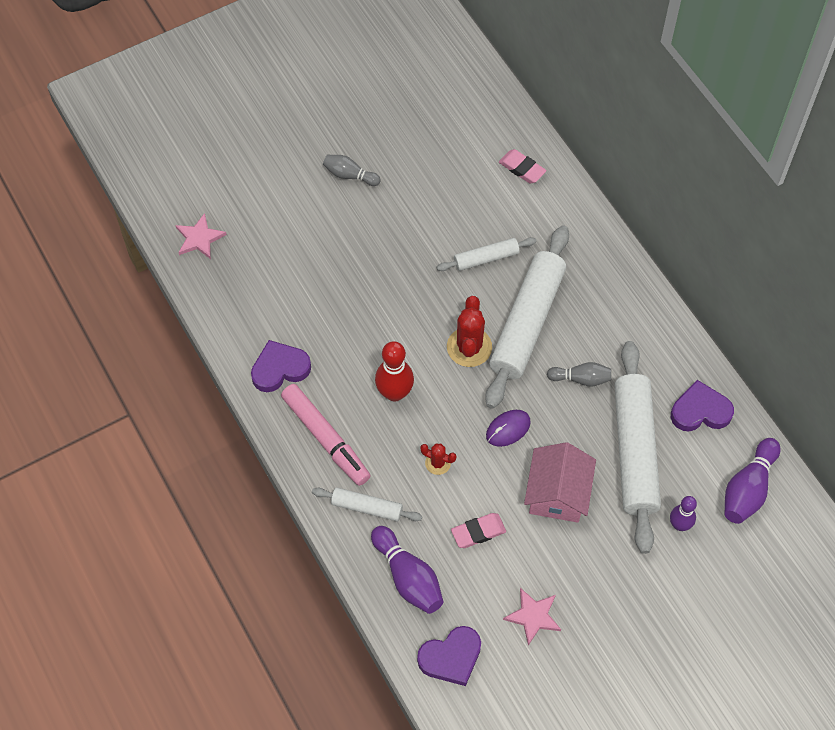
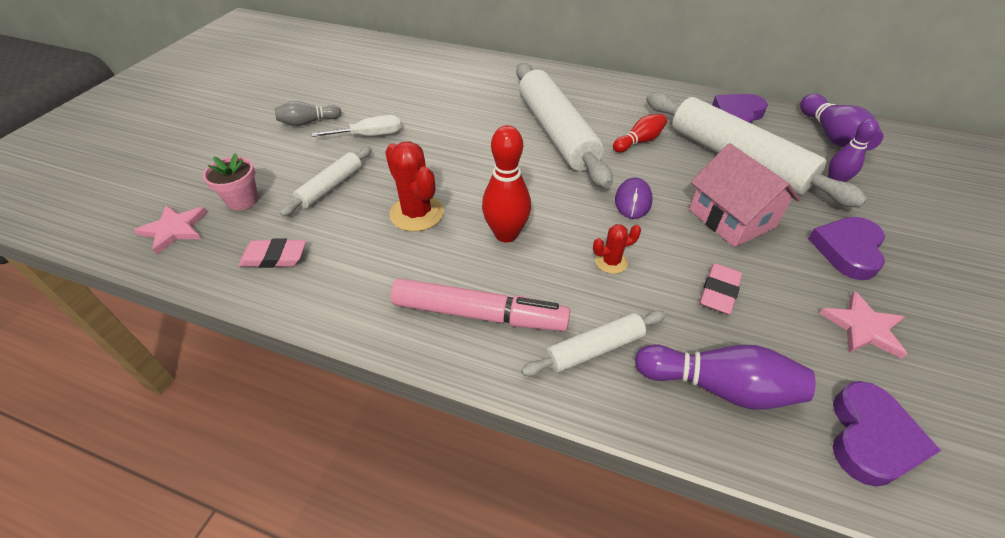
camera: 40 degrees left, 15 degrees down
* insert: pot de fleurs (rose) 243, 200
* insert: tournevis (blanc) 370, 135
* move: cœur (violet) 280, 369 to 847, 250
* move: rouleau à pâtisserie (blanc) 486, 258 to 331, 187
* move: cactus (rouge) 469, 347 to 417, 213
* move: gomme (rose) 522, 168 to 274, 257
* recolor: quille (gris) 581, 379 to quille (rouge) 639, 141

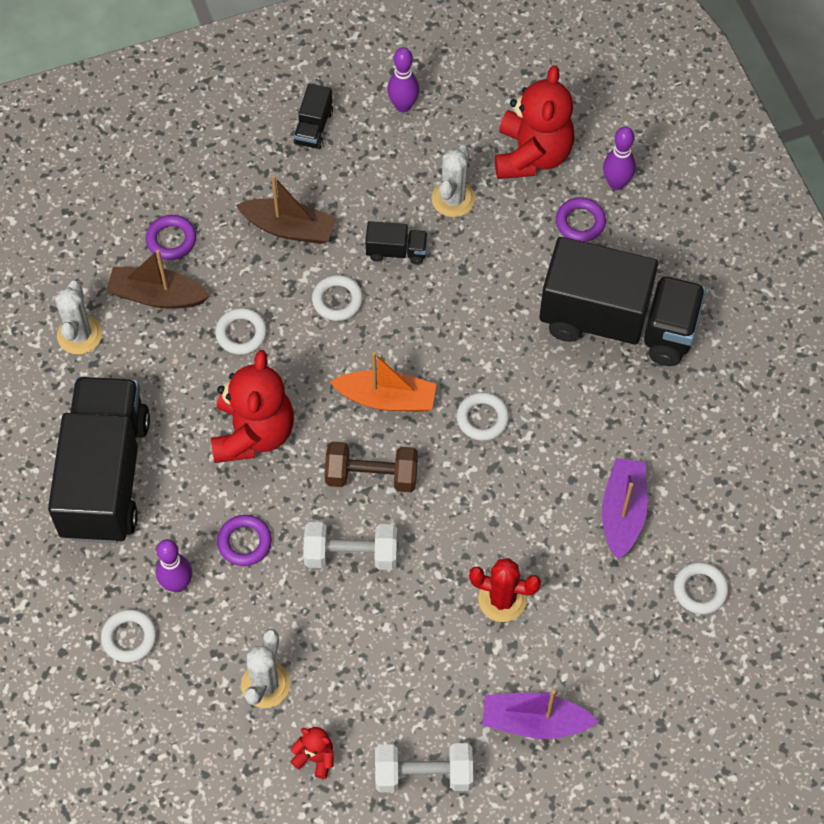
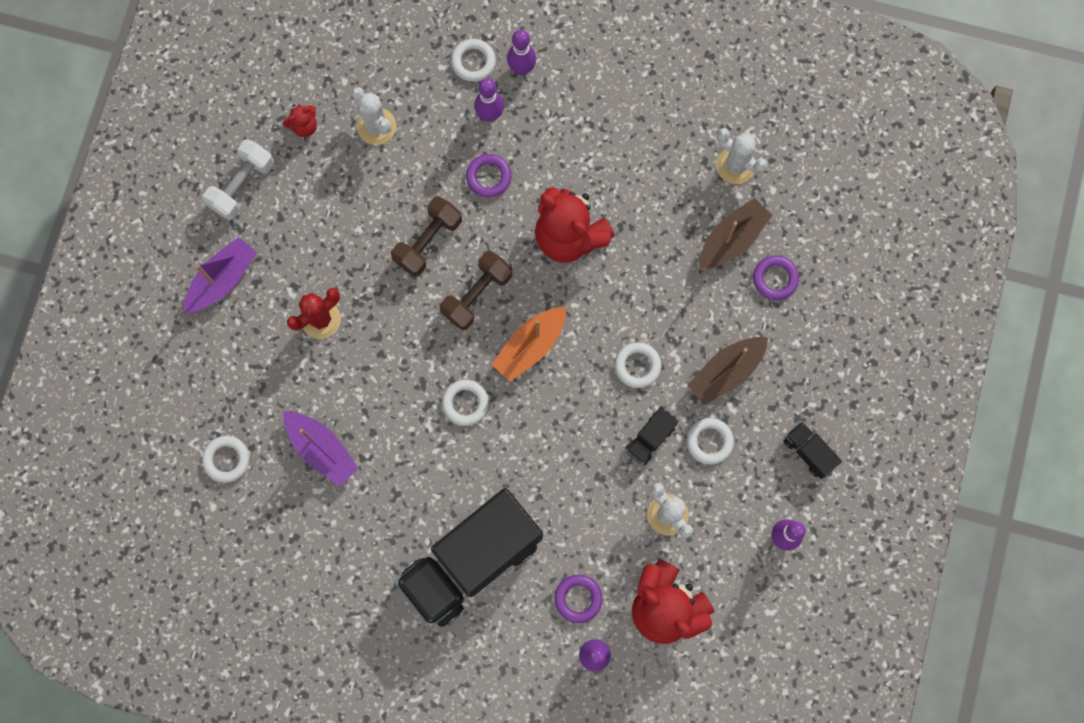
camera: 125 degrees right, 15 degrees up
* delete: camion (noir) 105, 475
* insert: quille (violet) 522, 68
* move: anneau (blanc) 241, 333 to 709, 441
* recolor: haltère (blanc) 351, 554 to haltère (marron) 428, 241

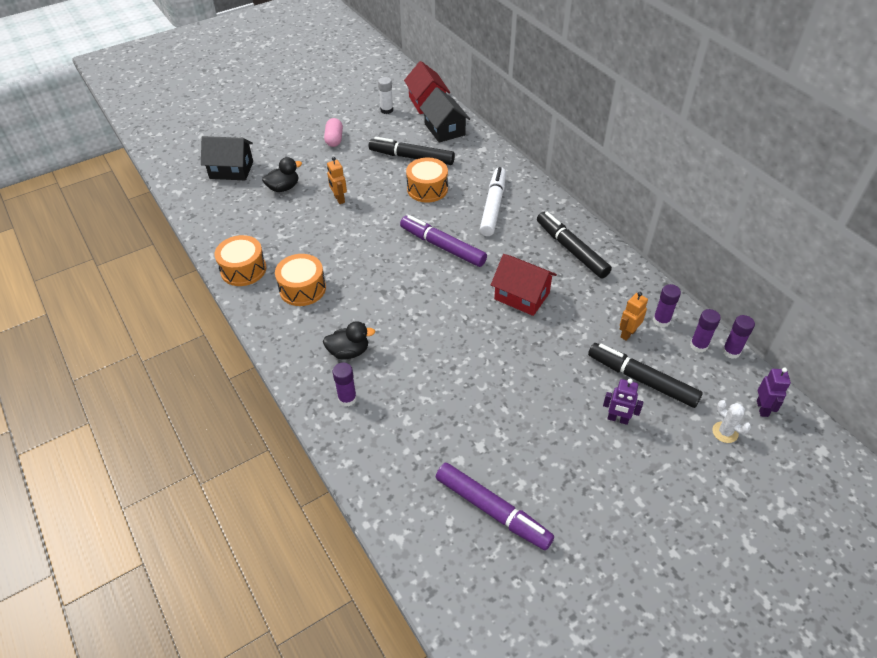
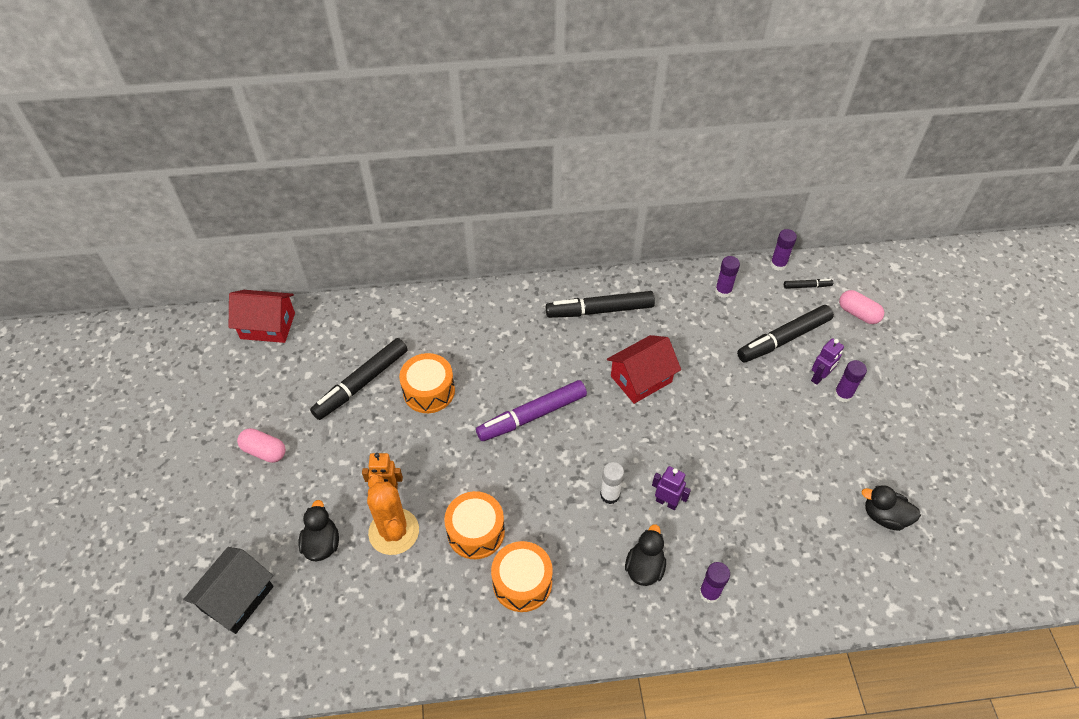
camera: 65 degrees left, 5 degrees up
* delete: maison (noir) 444, 129
* delete: feutre (blanc) 493, 206
* delete: robot (orange) 627, 333
* insert: cactus (orange) 394, 531
* insert: feutre (noir) 807, 286
* move: tambour (orange) 243, 269 to 476, 532
* move: bâton de colle (blanc) 386, 110 to 610, 495
* move: bâton de colle (violet) 698, 345 to 843, 394
* move: robot (violet) 762, 408 to 666, 502
* replace: feutre (violet) 492, 510 to canard (noir) 884, 516
* replace: cactus (blanc) 725, 432 to gélule (rose) 858, 313

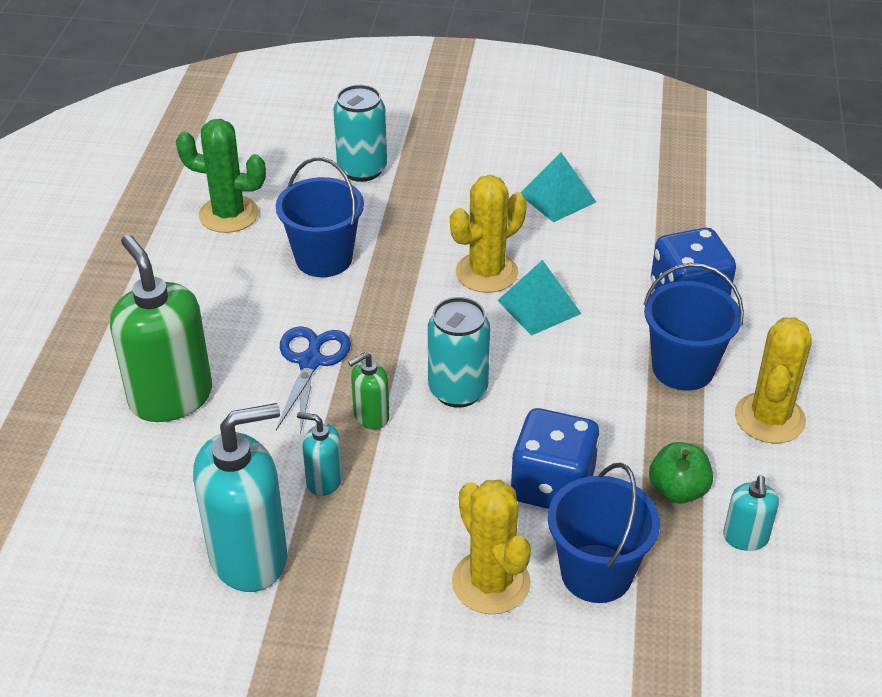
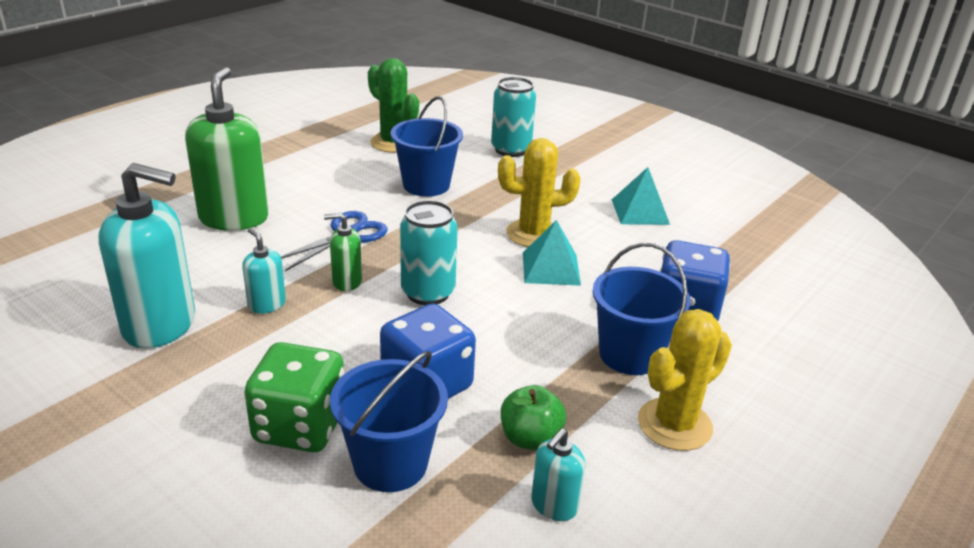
camera: 30 degrees right, 10 degrees down
* replace: cactus (jaune) 491, 582 to dé (vert) 300, 426

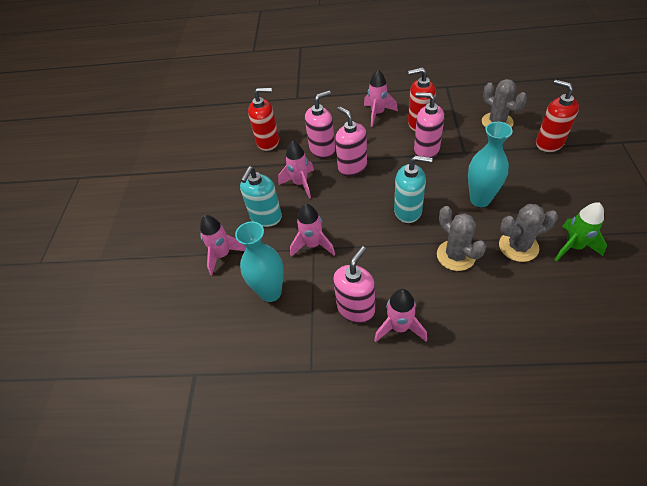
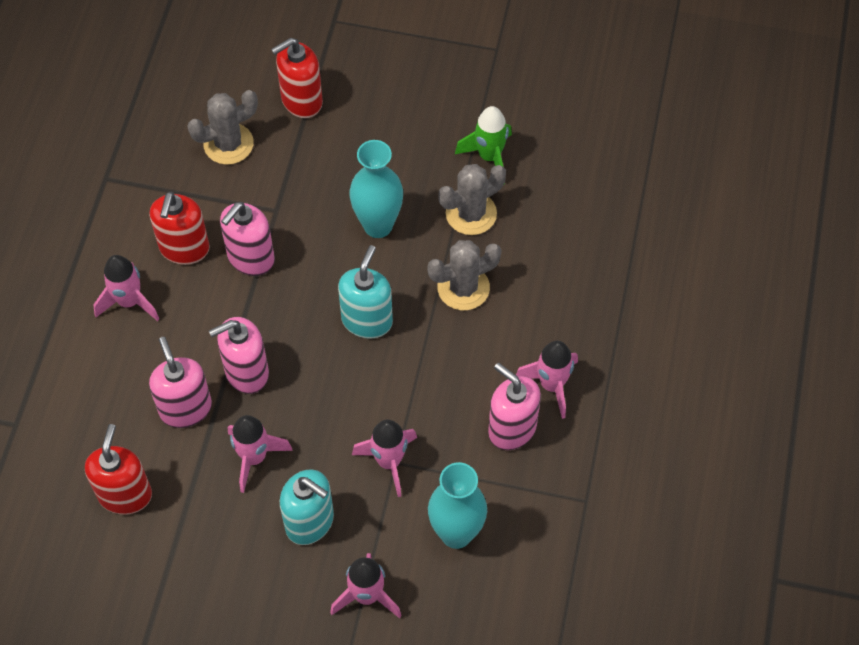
camera: 85 degrees left, 10 degrees up
* rotate: cactus (gris) 518, 246 = 471, 213 60 degrees clockwise

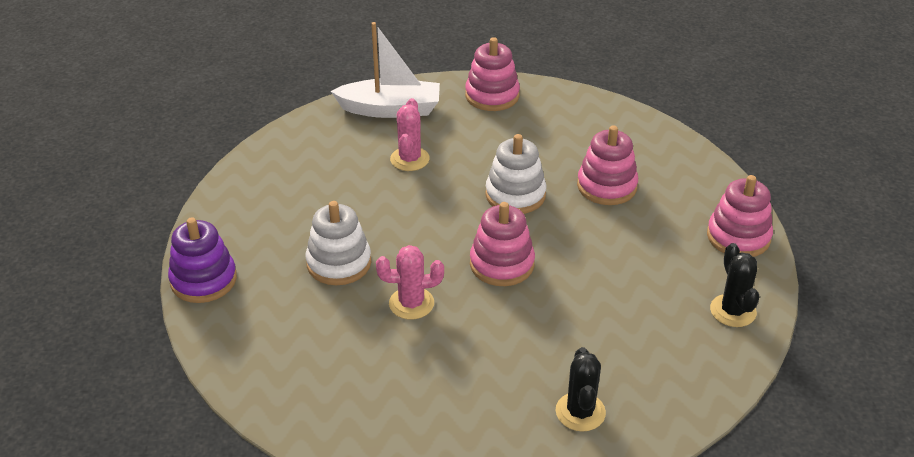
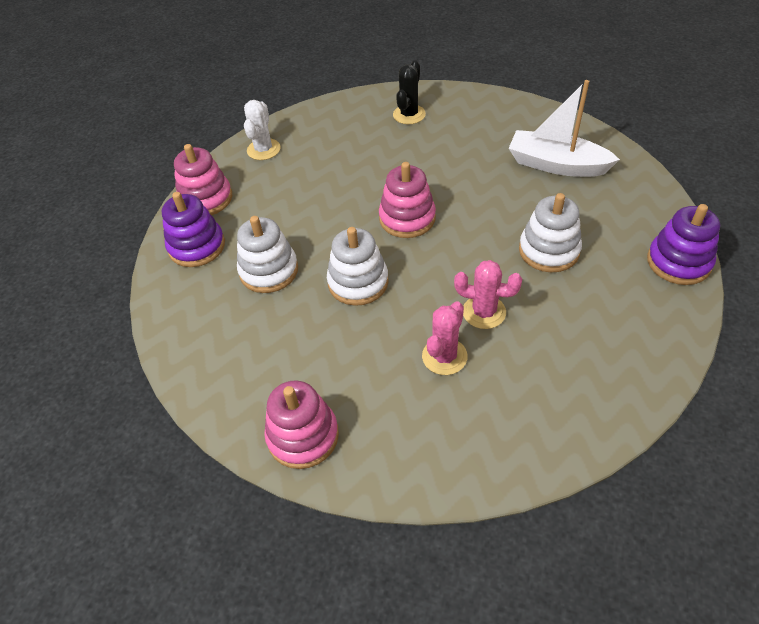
camera: 155 degrees left, 10 degrees up
* insert: jouet à empiler (violet) 197, 246
* move: bateau (blanc) 390, 109 to 556, 165
* move: cactus (rose) 411, 303 to 484, 312
* recolor: jouet à empiler (rose) 607, 186 to jouet à empiler (blanc) 269, 271
* recolor: cactus (noir) 733, 311 to cactus (blanc) 263, 149

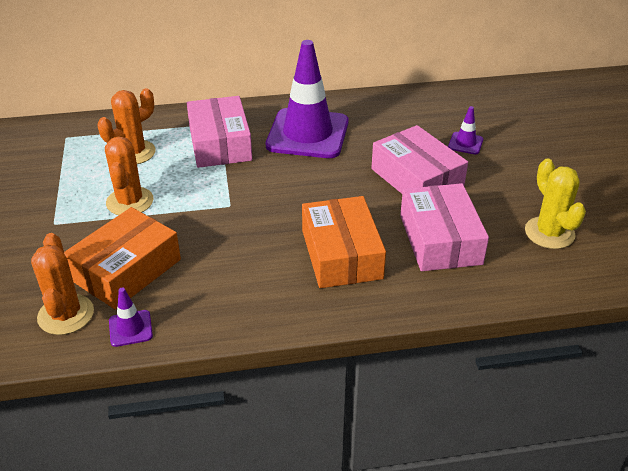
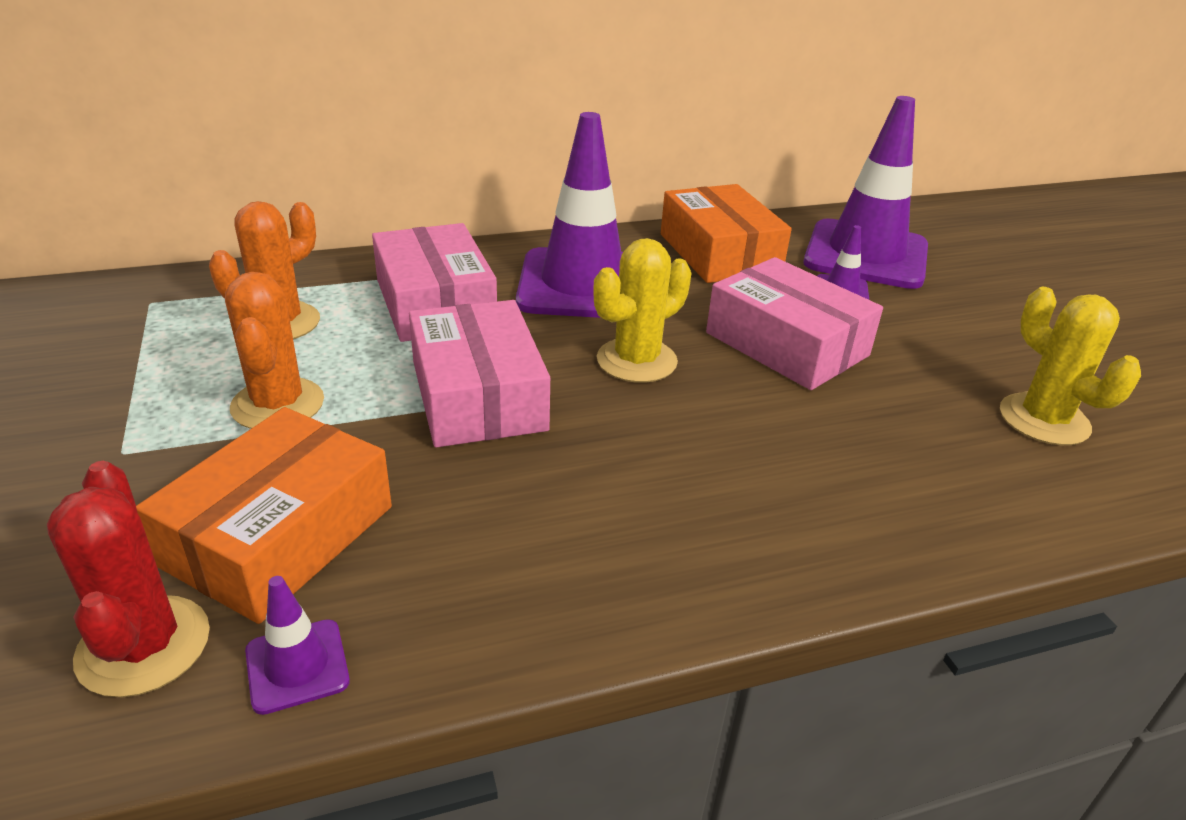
camera: 10 degrees left, 5 degrees down
* insert: cactus (jaune) 636, 361
* insert: cône de chantier (violet) 866, 255
* move: boîte (orange) 341, 254 to 719, 253
* move: boîte (rose) 440, 239 to 478, 395
* recolor: cactus (orange) 66, 315 to cactus (rouge) 144, 646

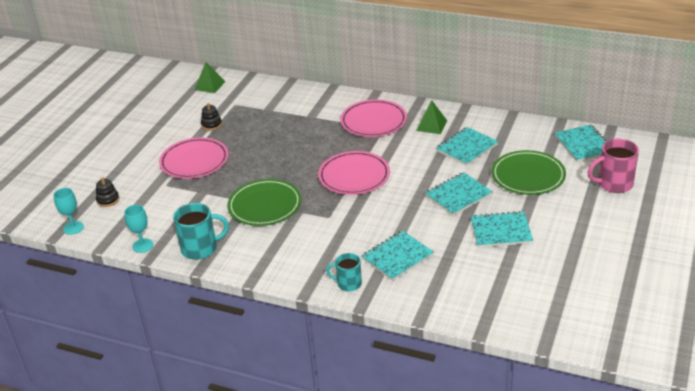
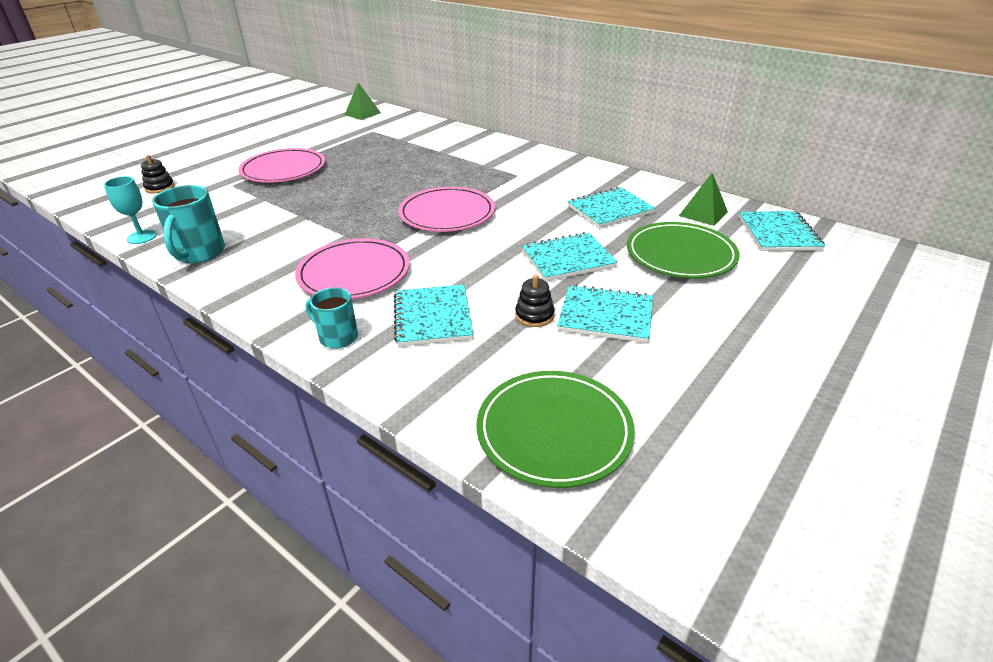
camera: 15 degrees right, 0 degrees up
* delete: verre à pied (turquoise) 73, 228
* delete: tasse (rose) 614, 184
* move: jouet à empiler (noir) 211, 124 to 534, 315
* move: assiette (vert) 265, 205 to 554, 431
* move: assiette (rose) 373, 121 to 354, 273
* move: pyramide (vert) 431, 125 to 703, 213
* rotate: tasse (turquoise) 200, 248 = 199, 253 90 degrees clockwise
* rotate: carnet (turquoise) 397, 257 = 432, 317 75 degrees counterclockwise

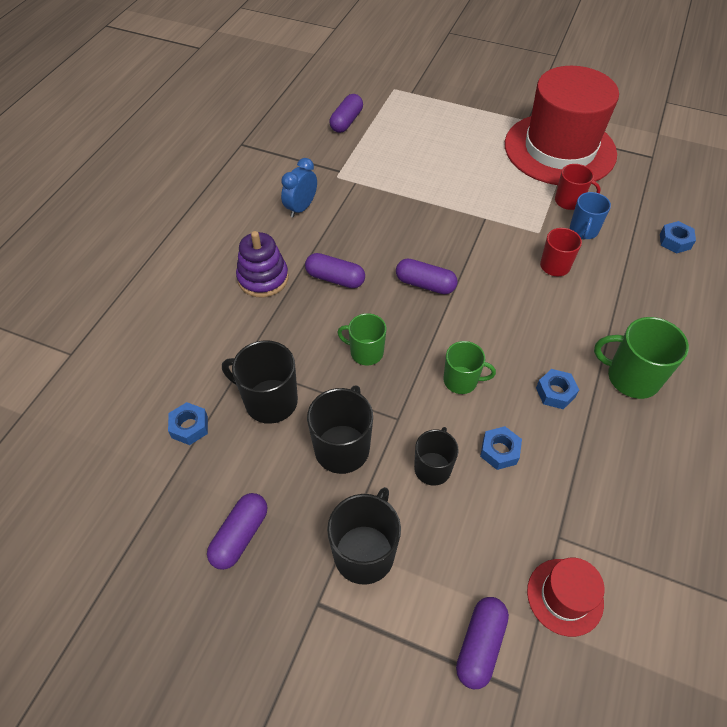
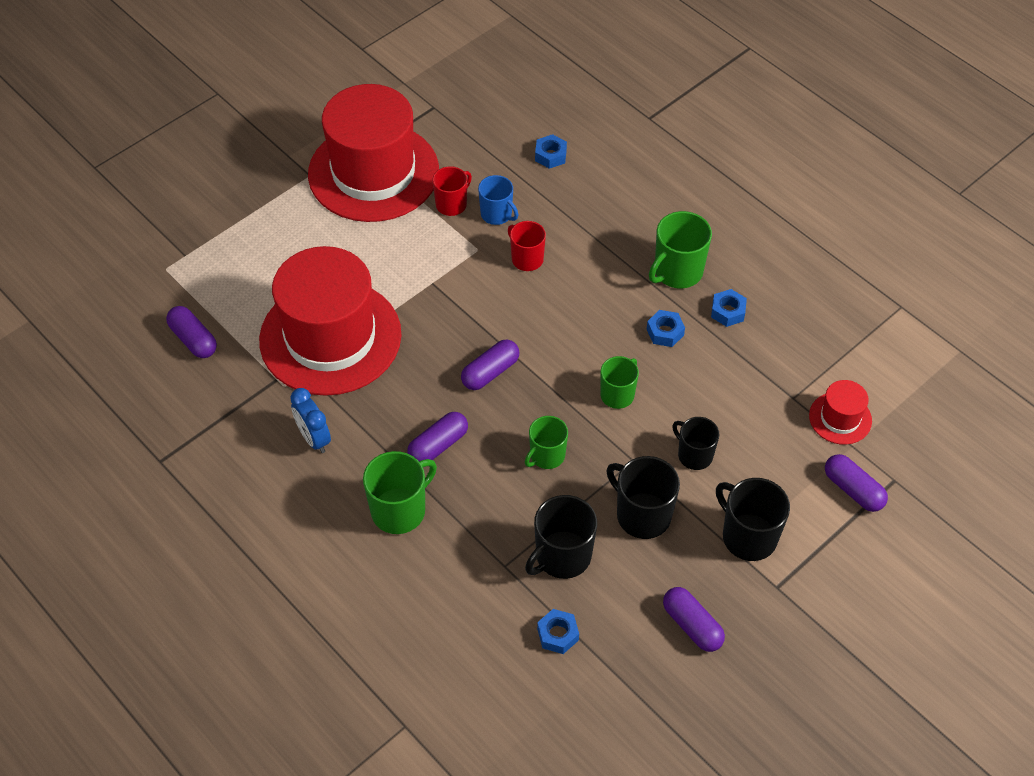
camera: 65 degrees left, 0 degrees up
* insert: chapeau (rouge) 330, 337
* move: écrou (bleu) 499, 451 to 728, 312
* replace: jouet à empiler (violet) 263, 278 to tasse (vert) 399, 510

